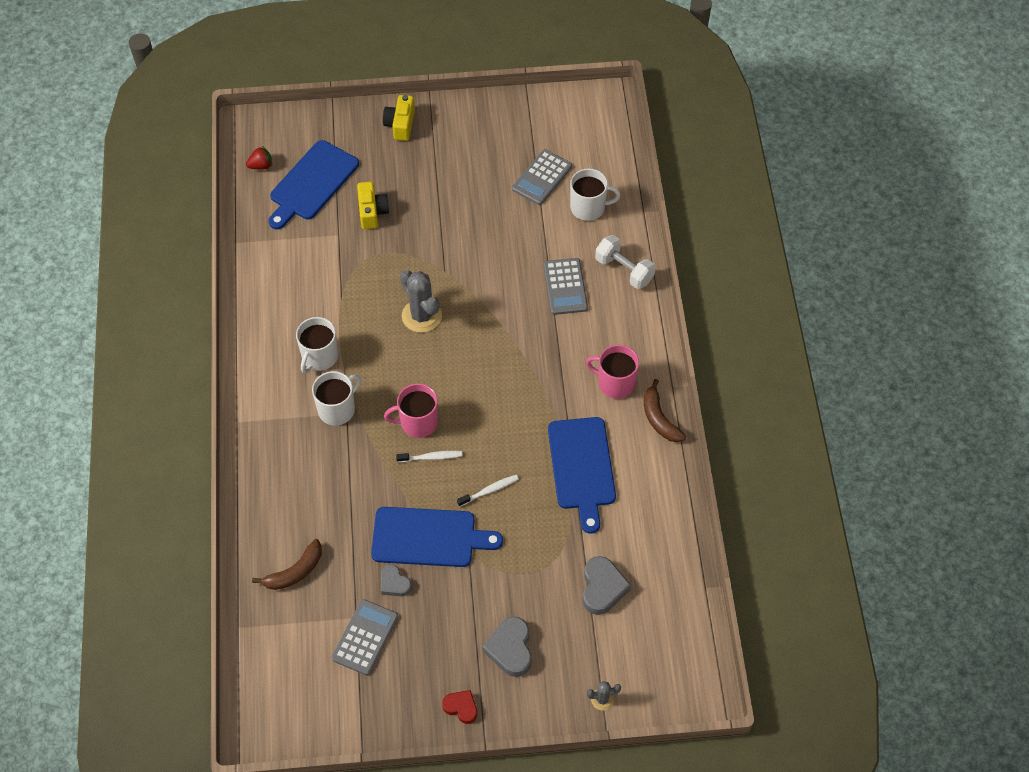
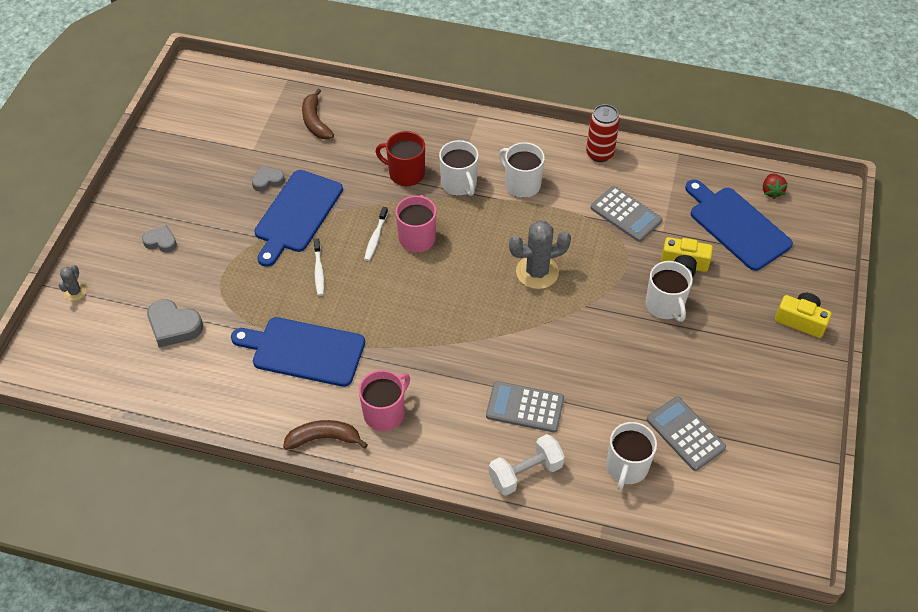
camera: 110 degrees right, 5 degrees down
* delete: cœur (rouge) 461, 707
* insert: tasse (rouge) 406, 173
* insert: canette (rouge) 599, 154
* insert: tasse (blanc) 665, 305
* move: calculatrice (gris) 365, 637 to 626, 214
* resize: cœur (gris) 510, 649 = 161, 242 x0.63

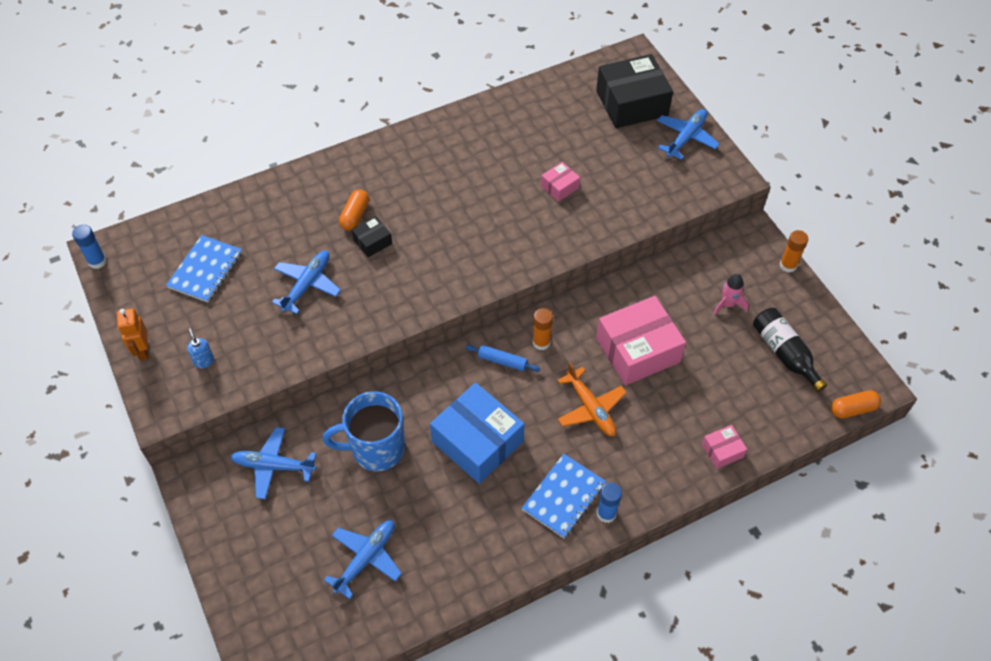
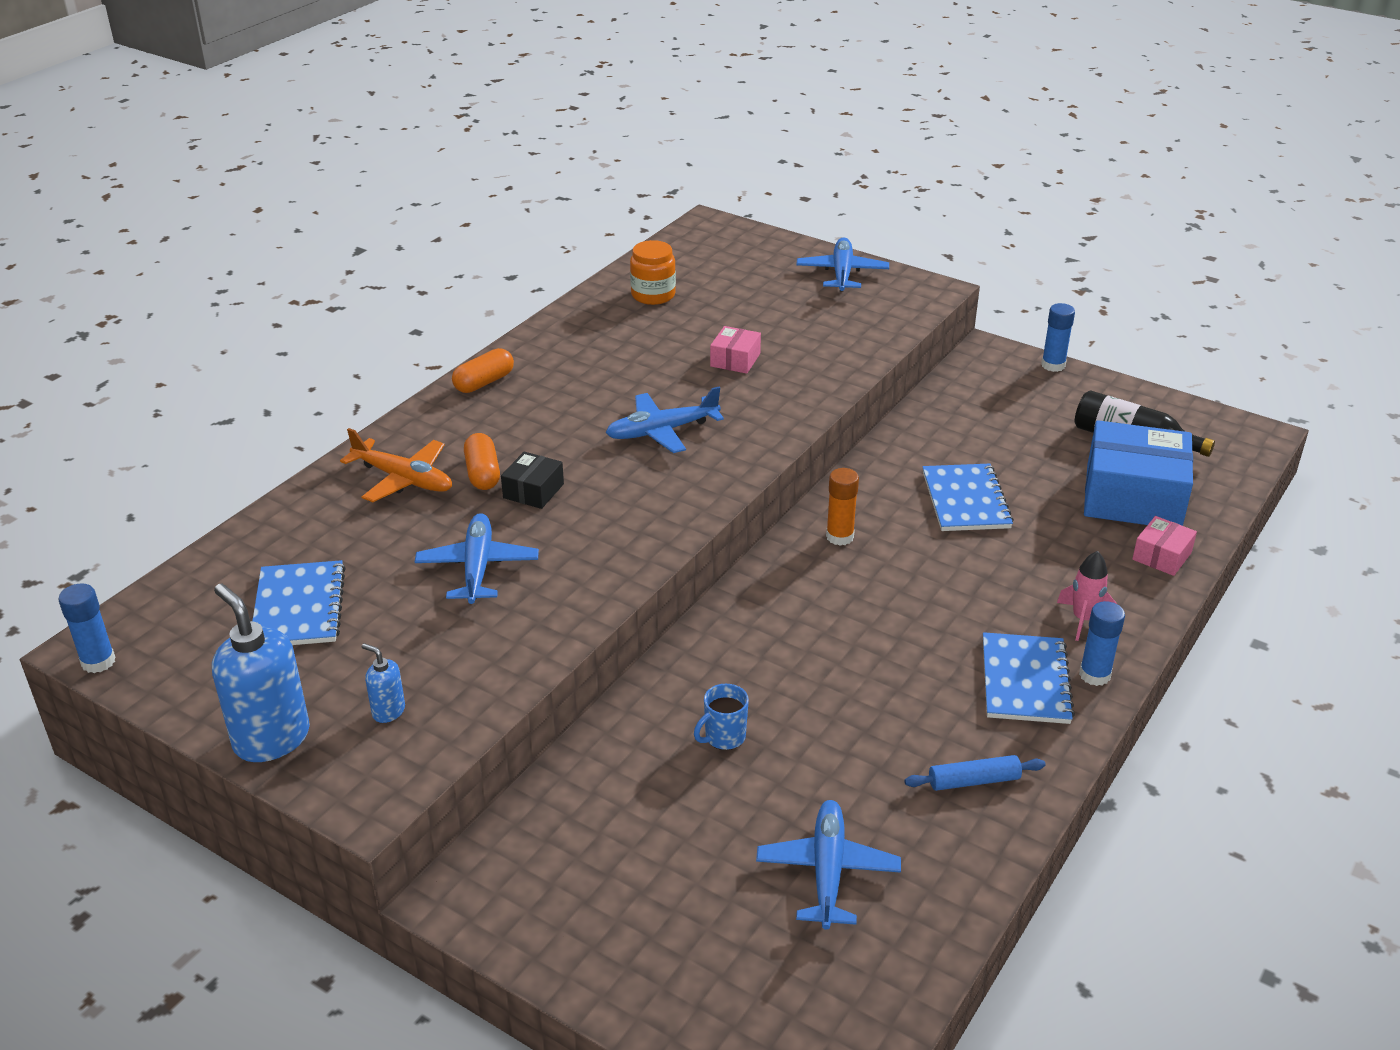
camera: 30 degrees left, 20 degrees down
* delete: boîte (noir) 632, 103
* insert: bocal (orange) 653, 295
* move: avion (bleu) 274, 466 to 662, 431
* move: boîte (bleu) 477, 442 to 1133, 497
* move: rouleau à pâtisserie (bleu) 502, 361 to 974, 781
* move: avion (orange) 590, 408 to 403, 479
* move: fusée (rose) 728, 304 to 1083, 619
* move: gélule (orange) 852, 409 to 484, 382
* replace: robot (orange) 143, 351 to distributeur de savon (bleu) 271, 739
* replace: boîte (rose) 638, 350 to carnet (bleu) 965, 500
* recolor: bâton de colle (orange) 788, 265 to bâton de colle (bleu) 1053, 365
* resize: tasse (bleu) 376, 449 = 724, 737 x0.46

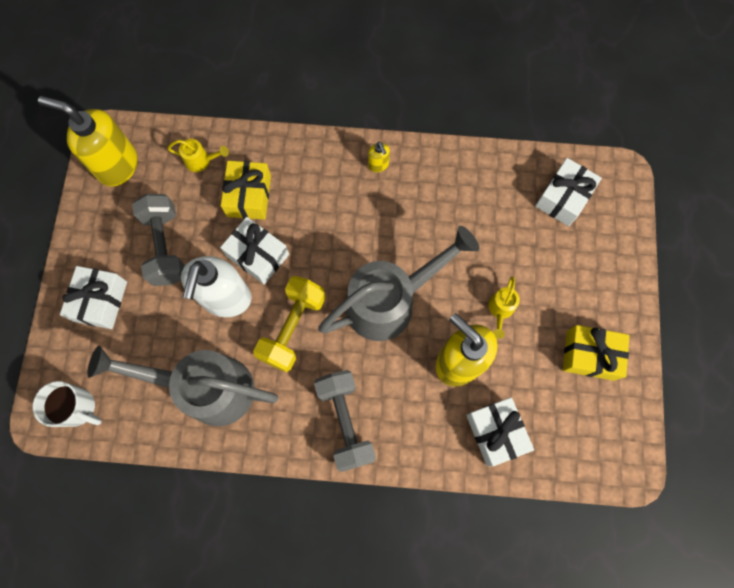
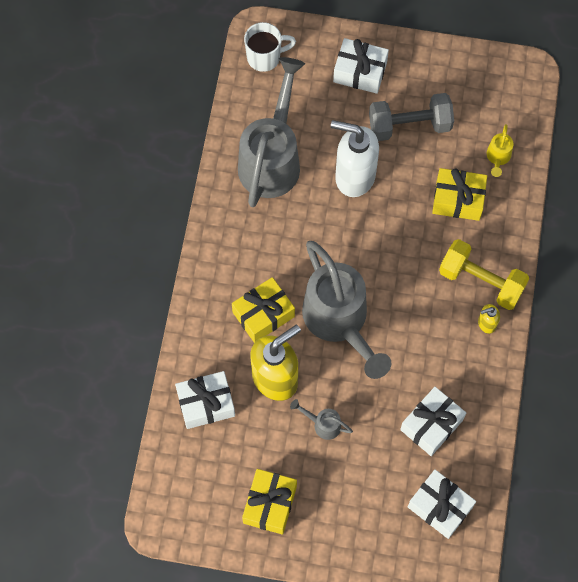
camera: 95 degrees right, 5 degrees down
* delete: distributeur de savon (jaune) 117, 166
* delete: haltère (gris) 345, 421
* insert: cadeau (jaune) 263, 314
* move: cadeau (blanc) 258, 255 to 431, 425
* move: haltère (jaune) 293, 328 to 481, 281
* recolor: arrosoir (jaune) 500, 310 to arrosoir (gris) 322, 424
* rotate: tasse (blanc) 78, 408 = 265, 57 135 degrees counterclockwise

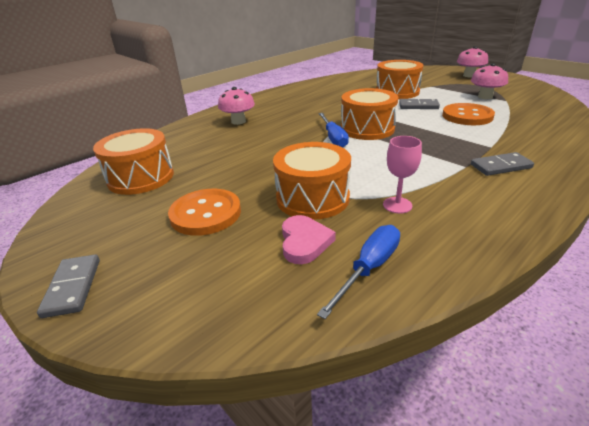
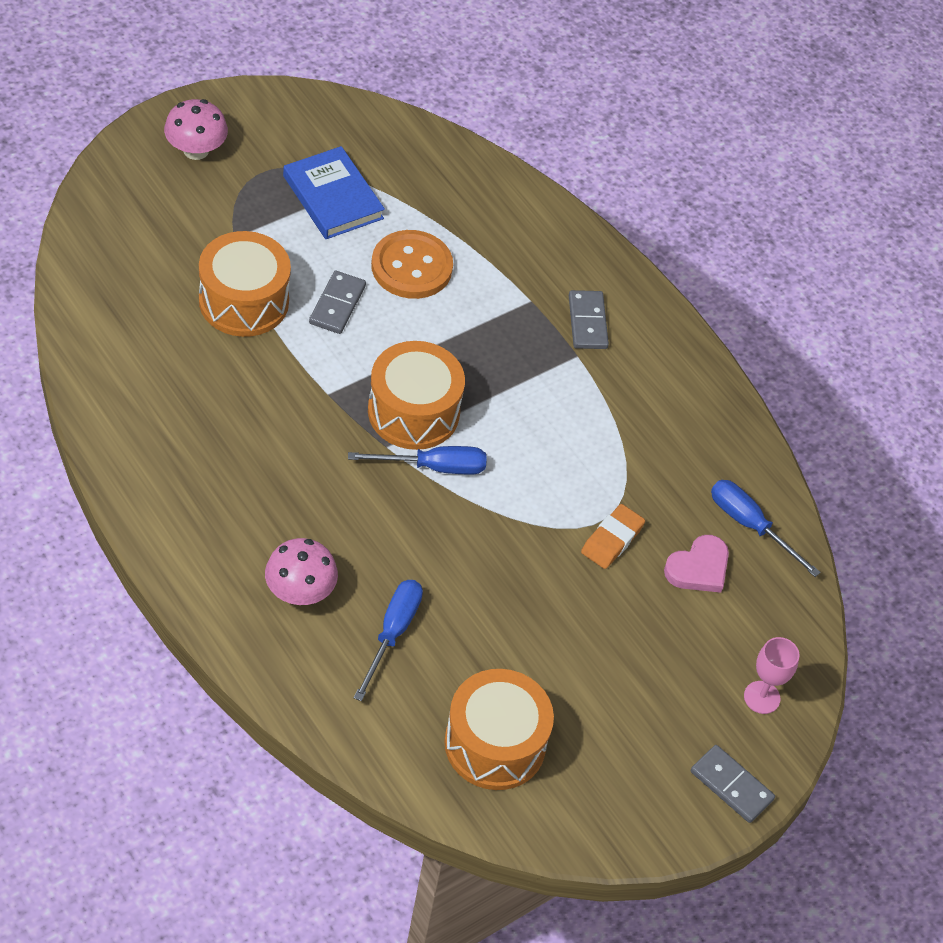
camera: 90 degrees left, 20 degrees up
* delete: bouton (orange) 206, 214
* insert: tournevis (bleu) 392, 633
* move: verre à pied (rose) 397, 205 to 762, 697
* replace: tambour (orange) 312, 198 to gomme (orange) 612, 539
* replace: champignon (rose) 485, 97 to livre (bleu) 332, 197
* rotate: domino (gris) 72, 287 = 731, 786 45 degrees clockwise
* rotate: cœur (rose) 304, 242 = 698, 568 135 degrees clockwise

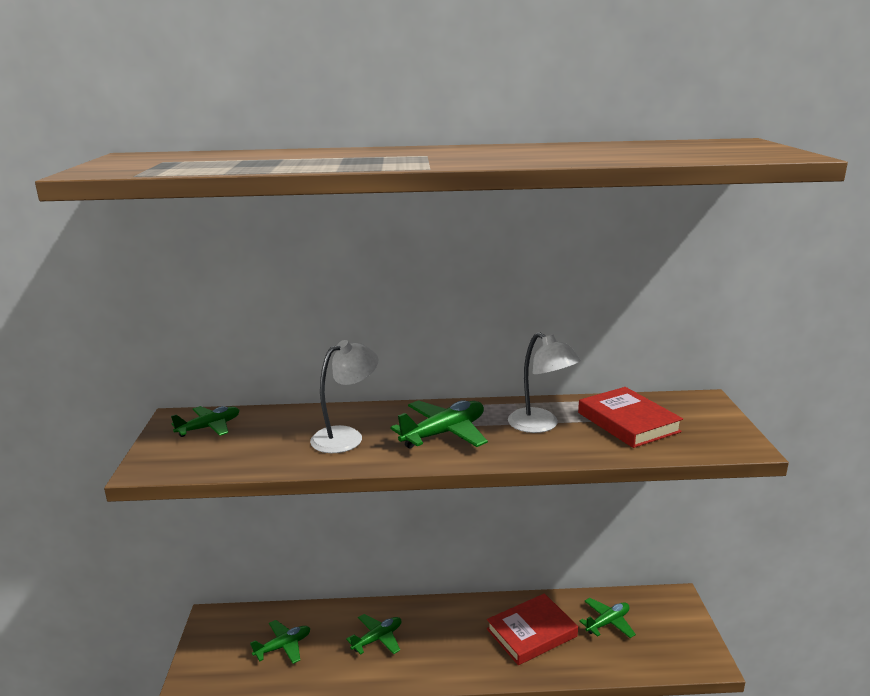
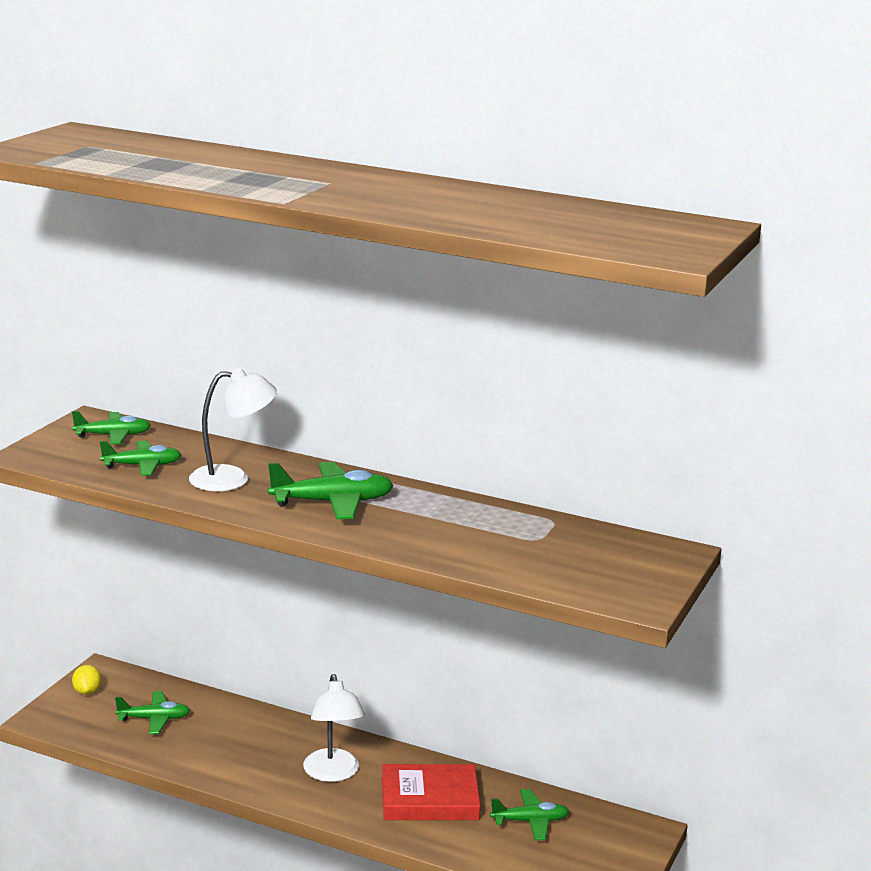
camera: 25 degrees right, 0 degrees up
* delete: livre (rouge) 628, 422
* insert: citron (jaune) 87, 691
* move: avion (vert) 377, 639 to 142, 466
* move: lampe (blanc) 541, 425 to 333, 773

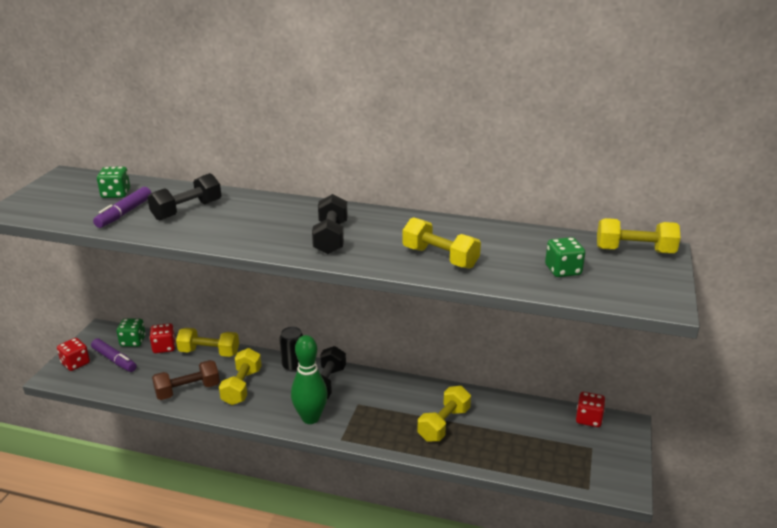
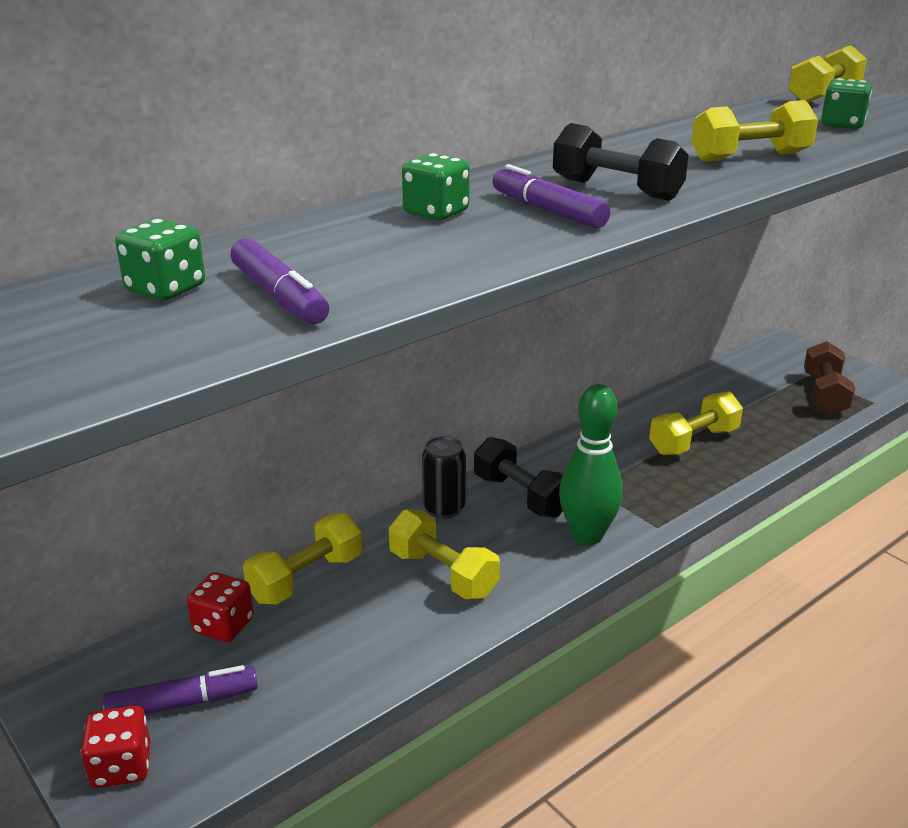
camera: 55 degrees left, 0 degrees up
* delete: haltère (noir) 187, 210
* delete: dé (rouge) 588, 419
* insert: feutre (violet) 548, 211
* move: dé (vert) 133, 341 to 436, 212
* move: haltère (marron) 188, 390 to 824, 394
* rotate: haltère (jaune) 444, 424 = 693, 441 75 degrees clockwise

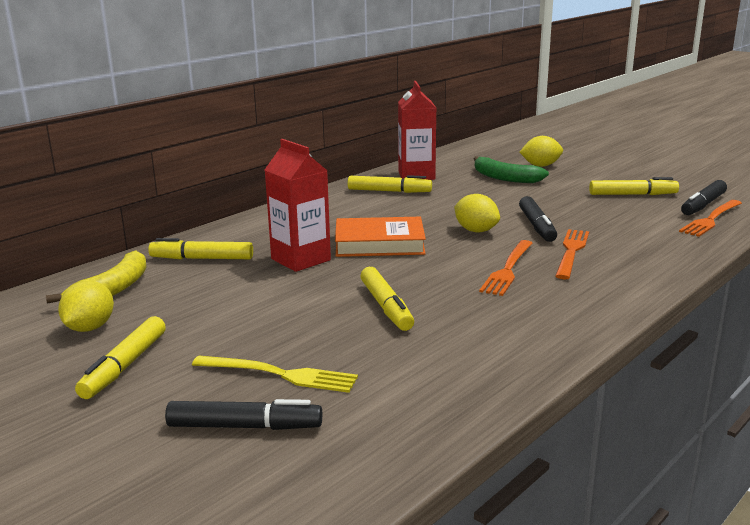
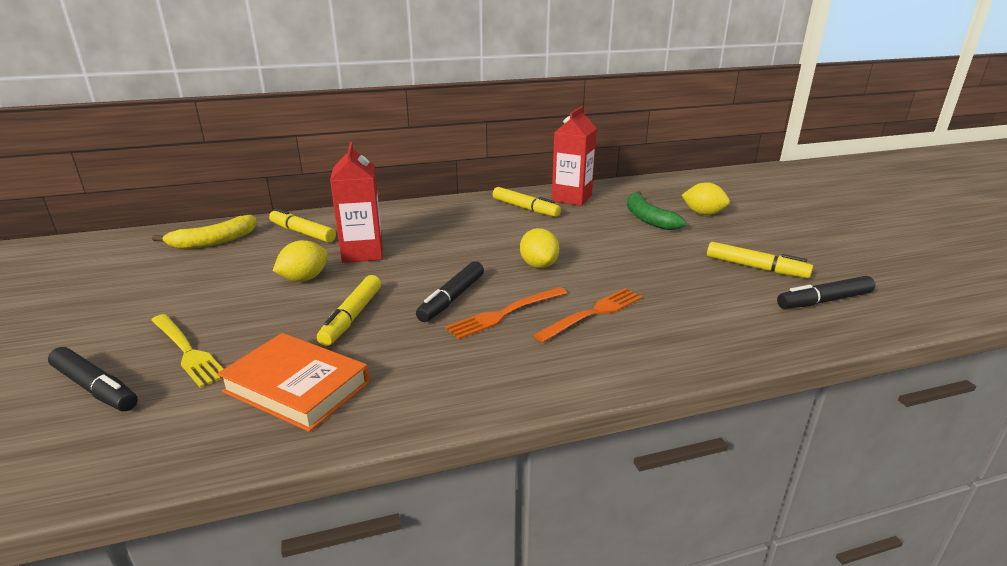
camera: 30 degrees right, 5 degrees up
* delete: feutre (jaune) 125, 366
* delete: fourchette (orange) 711, 219
* move: citron (jaune) 90, 328 to 304, 279
* move: livre (orange) 379, 243 to 296, 387
* move: feutre (noir) 537, 226 to 452, 298

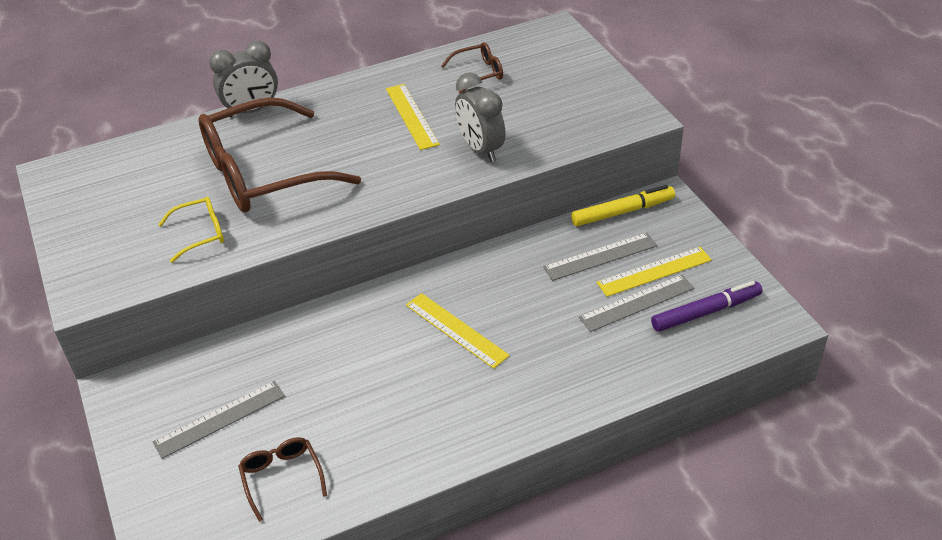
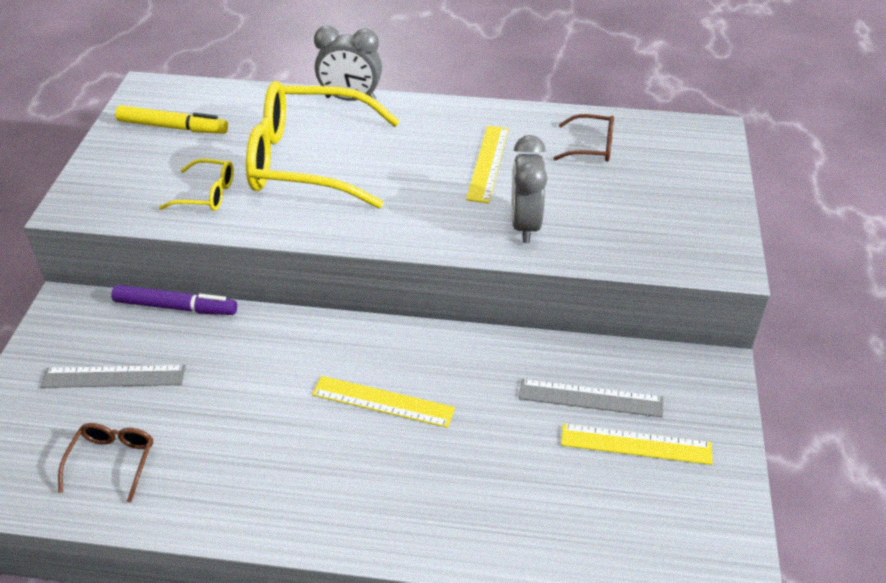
camera: 30 degrees right, 0 degrees up
* delete: règle (gris) 637, 303
* move: feutre (jaune) 622, 212 to 173, 127
* move: feutre (violet) 706, 312 to 176, 307
* recolor: lunettes (marron) 263, 173 to lunettes (jaune) 308, 161
* rotate: règle (jaune) 456, 330 = 383, 401 60 degrees counterclockwise

